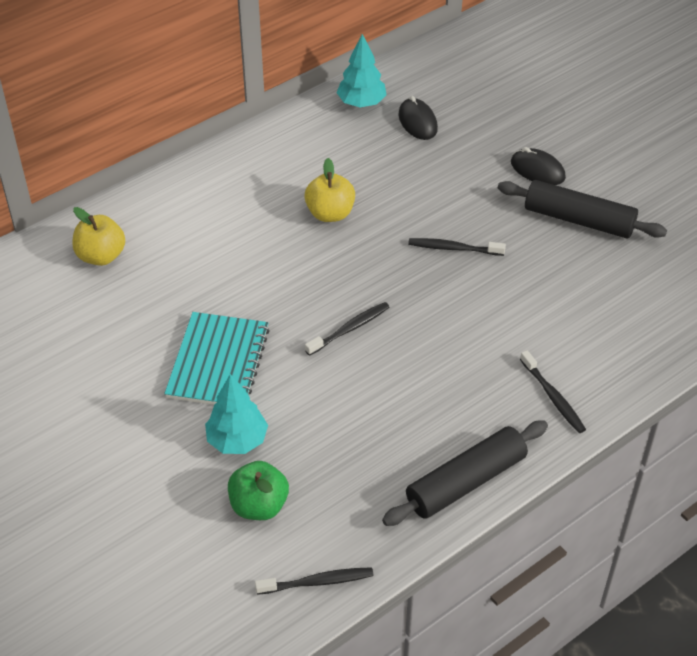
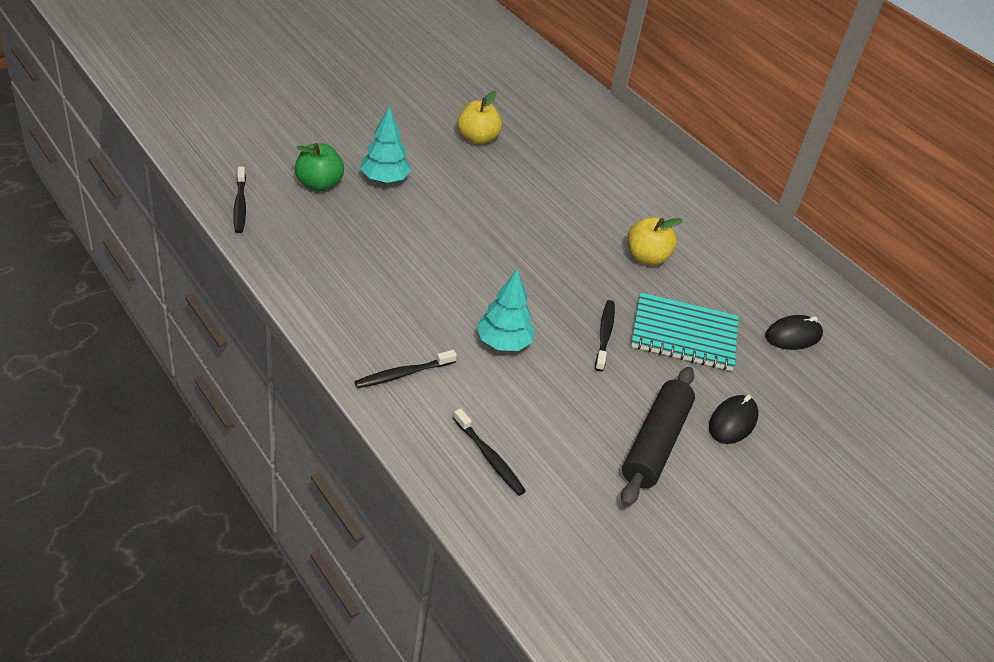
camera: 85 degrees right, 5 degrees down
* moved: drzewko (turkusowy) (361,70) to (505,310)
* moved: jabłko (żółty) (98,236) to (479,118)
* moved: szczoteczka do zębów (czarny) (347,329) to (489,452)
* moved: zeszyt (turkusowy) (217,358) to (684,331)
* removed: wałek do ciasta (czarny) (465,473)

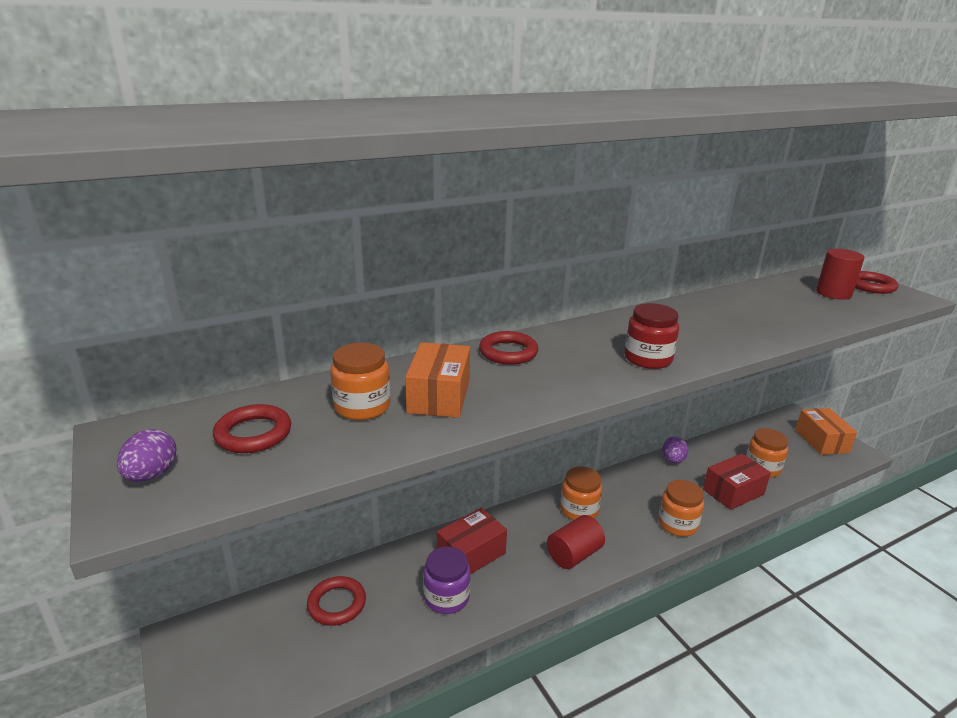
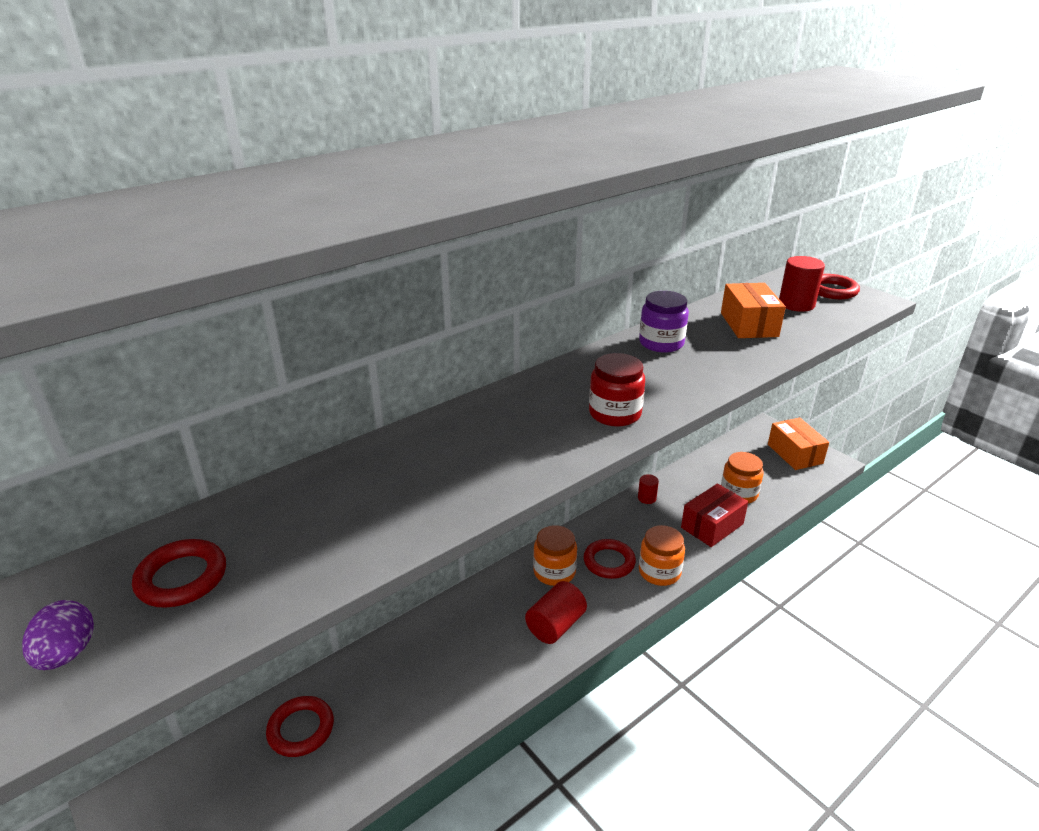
camera: 10 degrees left, 5 degrees up
* moved: pierścień (czerwony) (508,348) to (609,559)
* moved: pudełko (pomarańczowy) (437,380) to (753,310)
* removed: słoik (pomarańczowy) (360,381)
* replaced: jajko (fioletowy) (675,450) to walec (czerwony) (648,489)
* removed: pudełko (czerwony) (472,541)
* moved: słoik (fioletowy) (446,580) to (664,321)

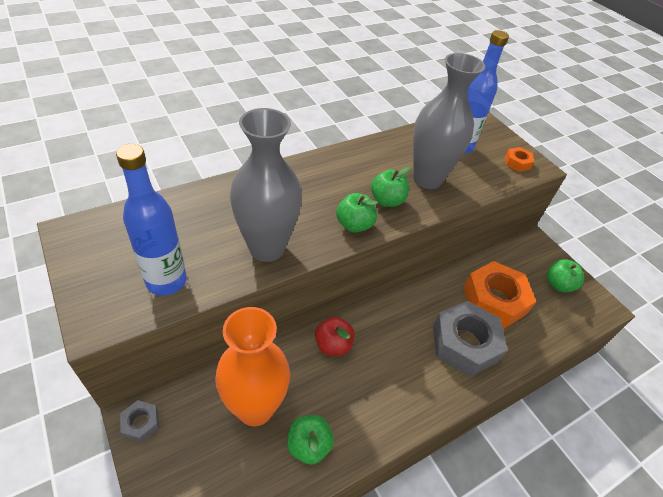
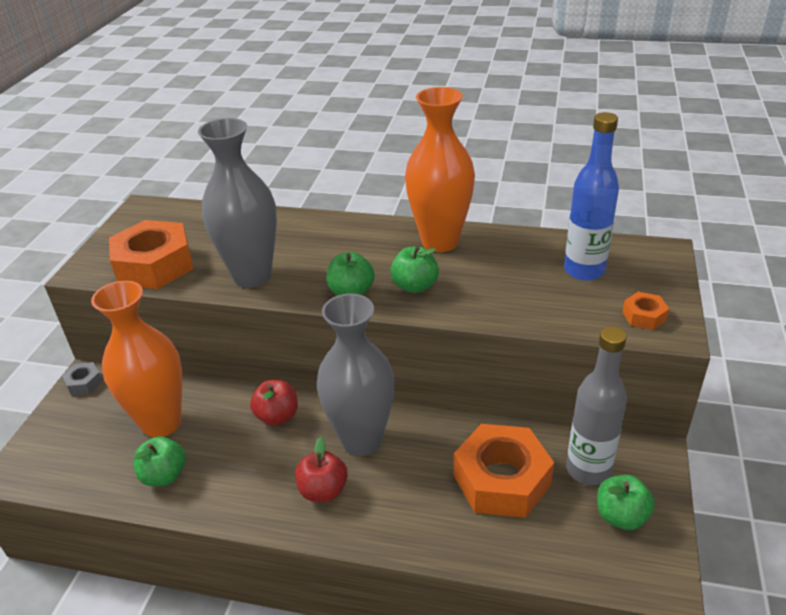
camera: 50 degrees right, 10 degrees down
* moved: wazon (szary) (449,121) to (356,375)
* replaced: butelka (niebieski) (151,220) to nakrętka (pomarańczowy) (151,254)
* removed: nakrętka (szary) (470,339)
* added: wazon (pomarańczowy) (440,169)
* added: butelka (szary) (596,405)
* added: jabłko (czerwony) (321,469)

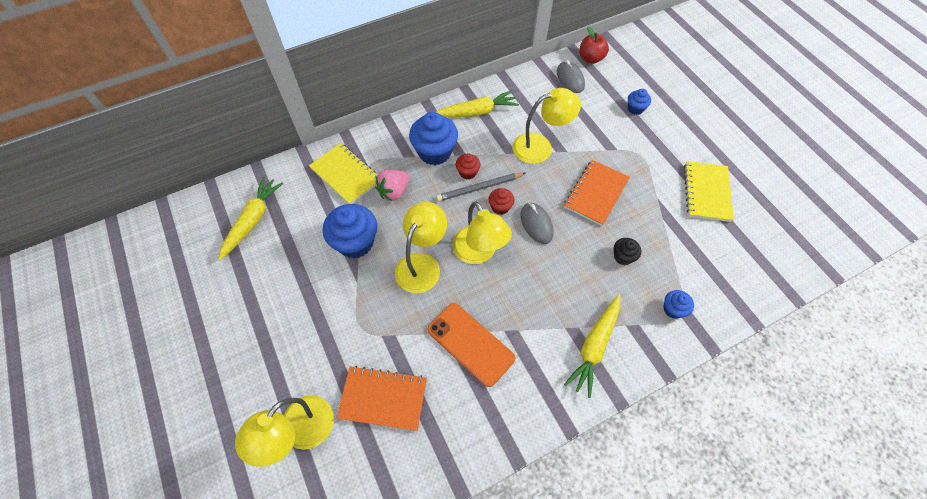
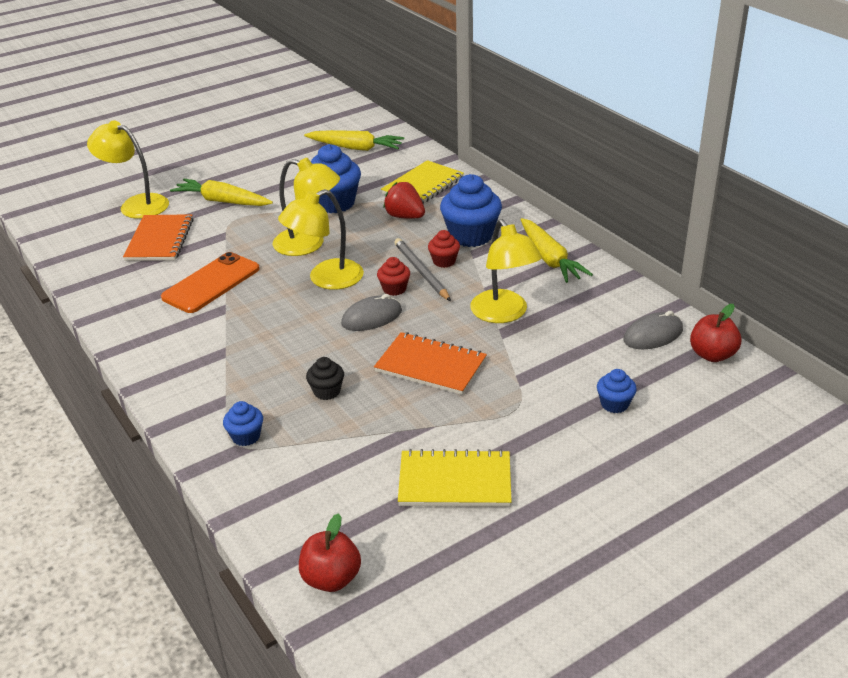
camera: 85 degrees right, 25 degrees down
* recoloured: truskawka (różowy) (392,185) to truskawka (czerwony) (404,200)
* moved: marchewka (żółty) (592,346) to (221,192)
* added: jabłko (czerwony) (330,552)

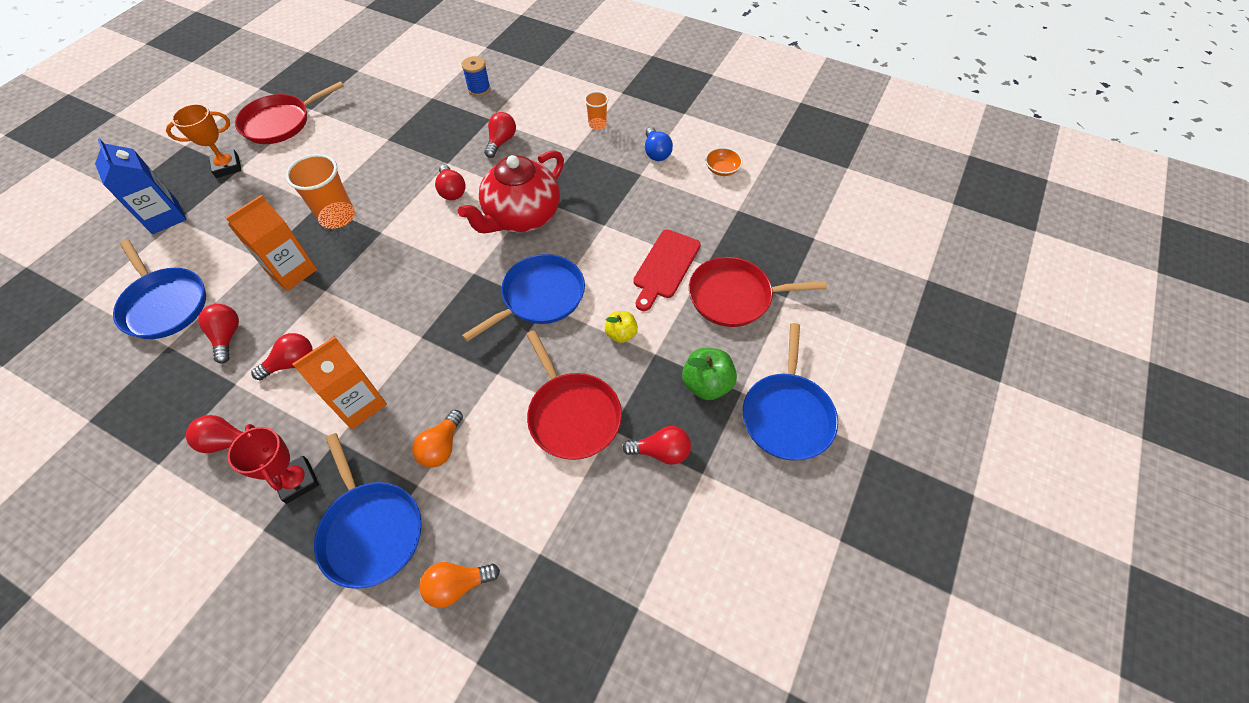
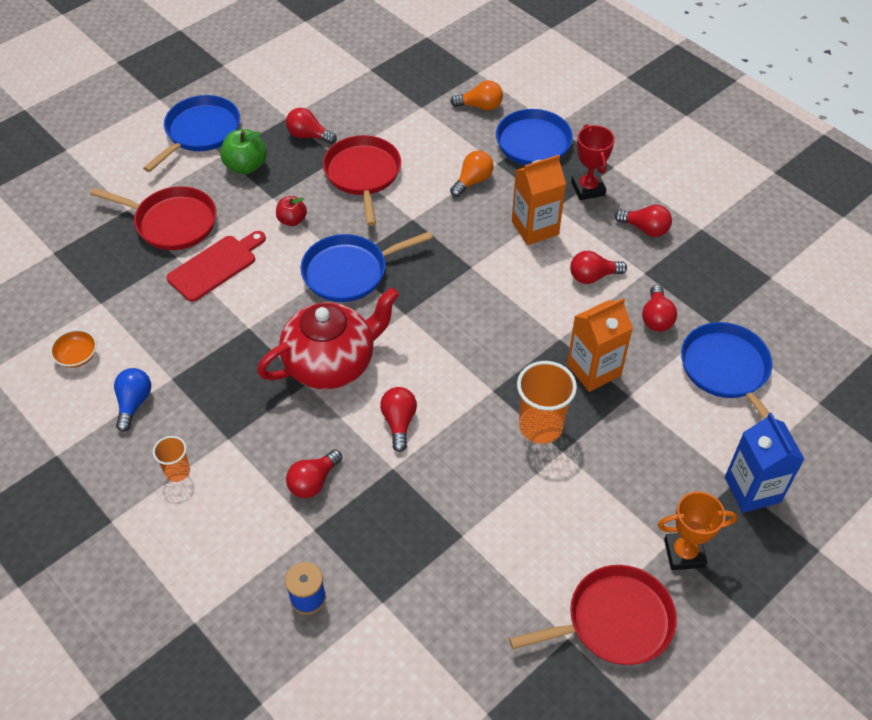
camera: 160 degrees left, 5 degrees down
* recoloured: jabłko (żółty) (621,327) to jabłko (czerwony) (291,211)

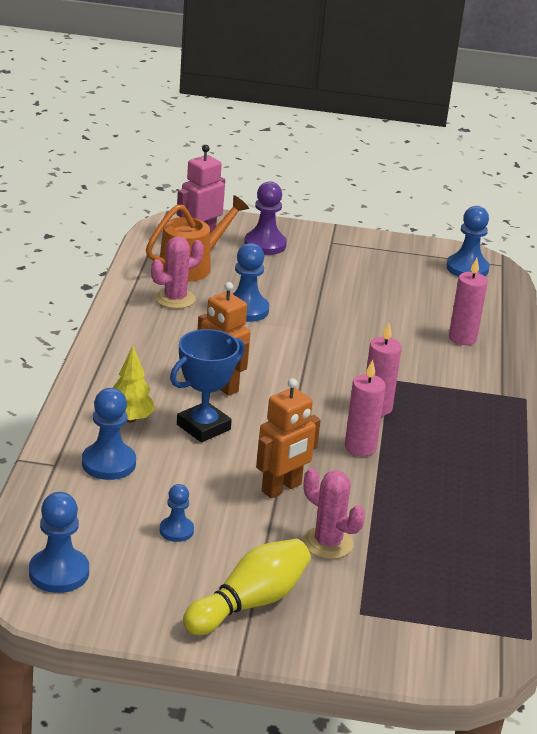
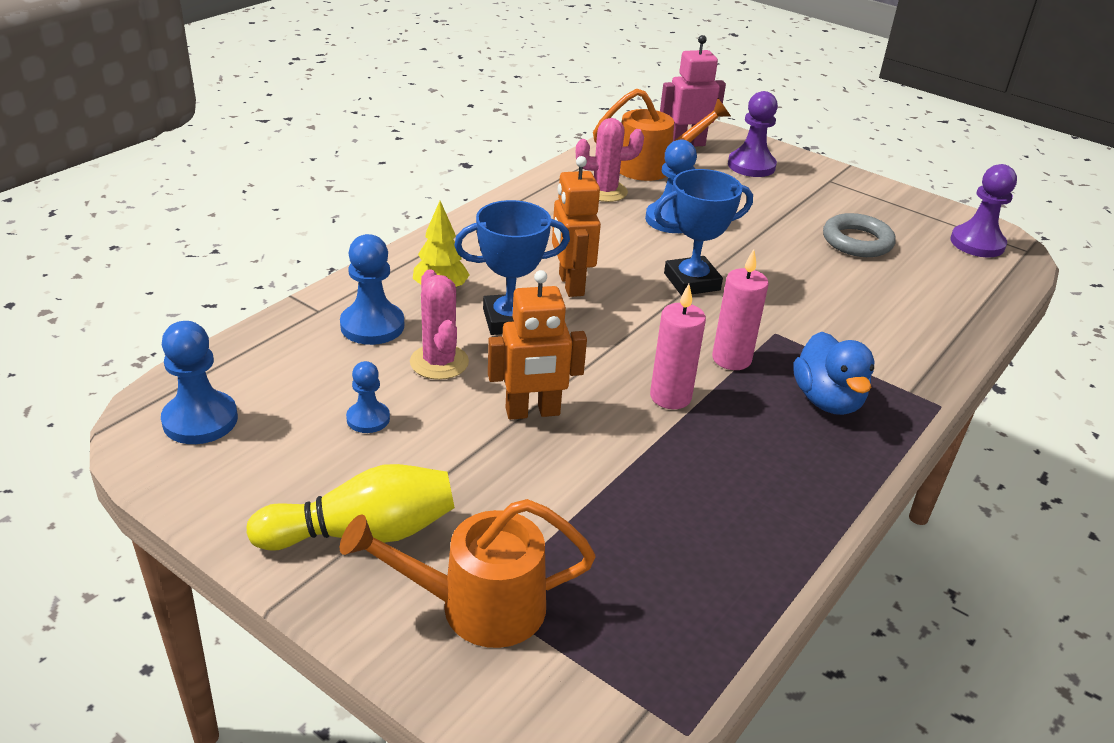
camera: 30 degrees right, 5 degrees up
* recoloured: pionek (niebieski) (468,241) to pionek (fioletowy) (983,210)
* removed: świeca (różowy) (468,301)
* moved: kaktus (różowy) (334,513) to (439,324)
* added: puchar (niebieski) (703,232)
* added: pierścień (szary) (859,235)
* added: kaczka (niebieski) (834,373)
* added: konewka (pomarańczowy) (468,573)

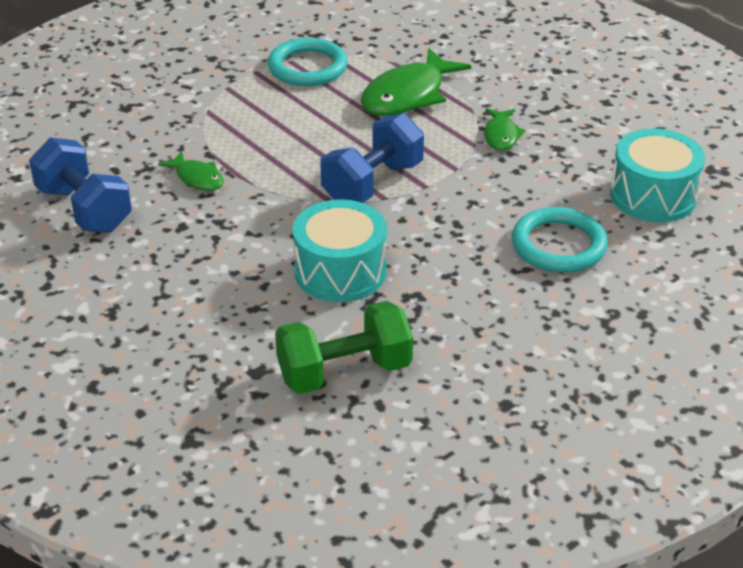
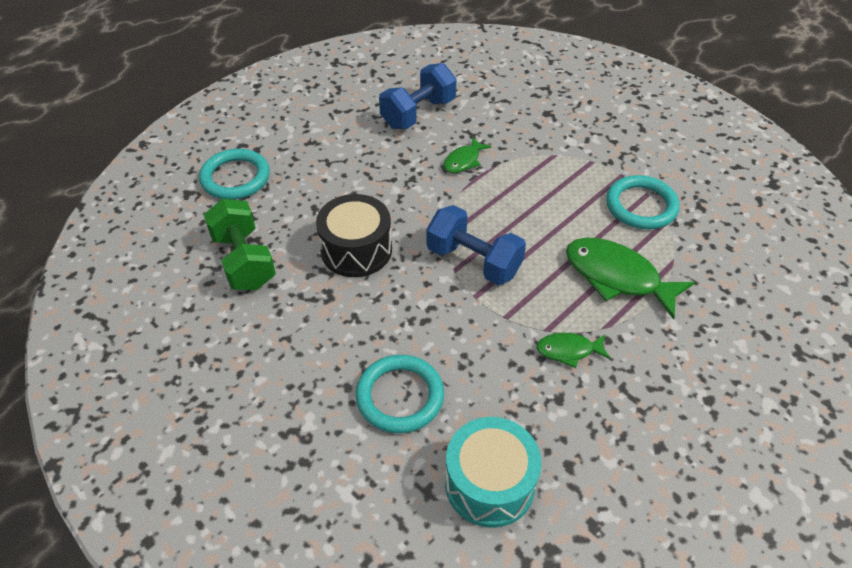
camera: 85 degrees right, 10 degrees up
* recoloured: bęben (turkusowy) (339,250) to bęben (czarny) (354,235)
* added: pierścień (turkusowy) (234,174)

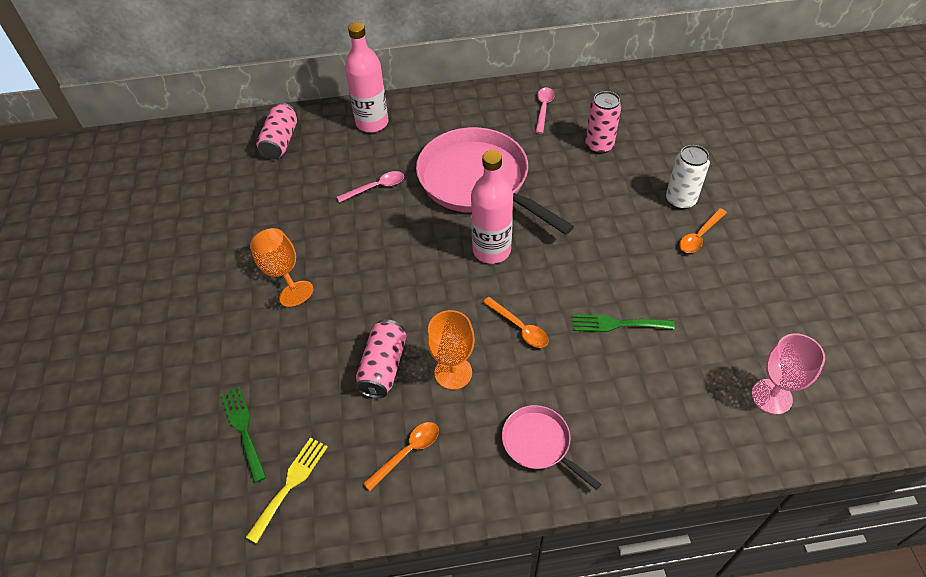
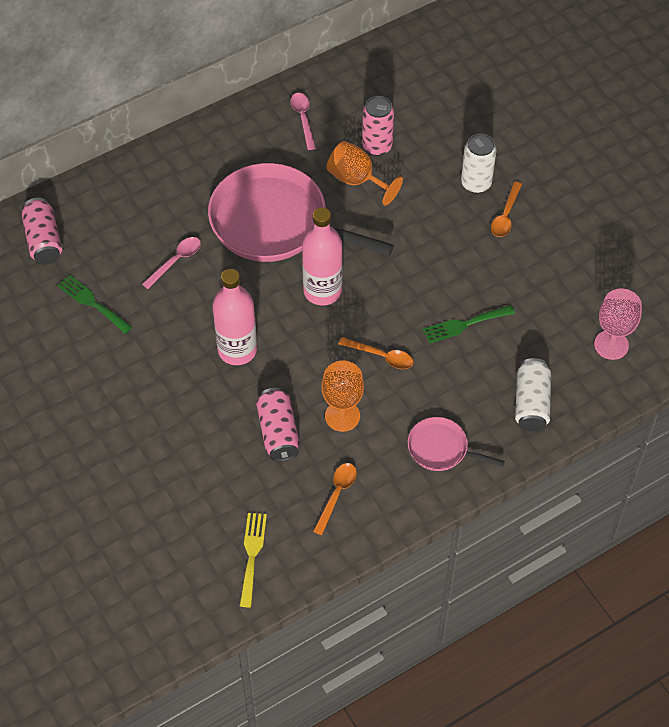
camera: 25 degrees left, 5 degrees up
* moved: butelka (różowy) (366,77) to (235,317)
* moved: kielich (pomarańczowy) (282,267) to (364,173)
* moved: widelec (zielony) (244,435) to (94,304)
* added: puszka (biały) (533,395)

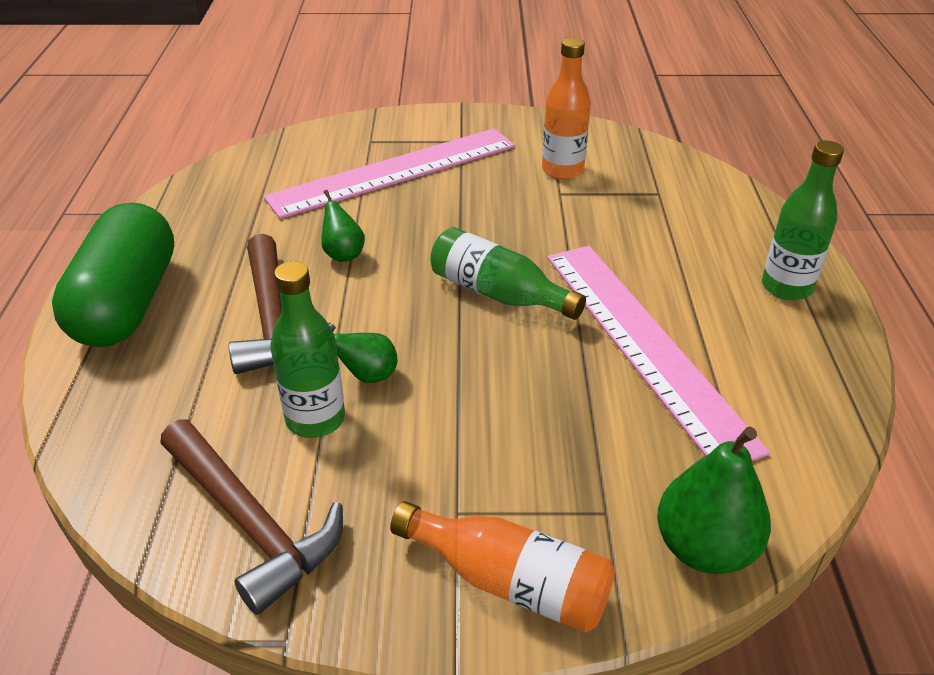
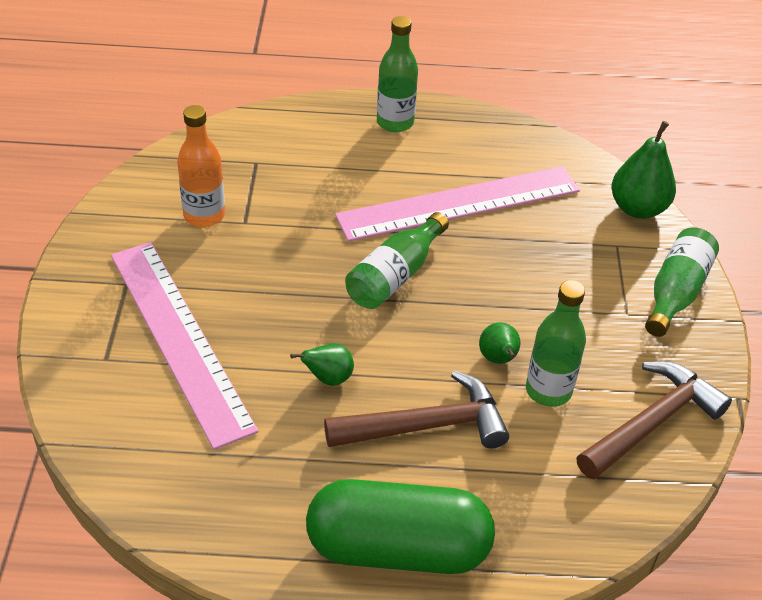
camera: 90 degrees left, 5 degrees up
* recoloured: butelka (pomarańczowy) (502,567) to butelka (zielony) (682,282)

